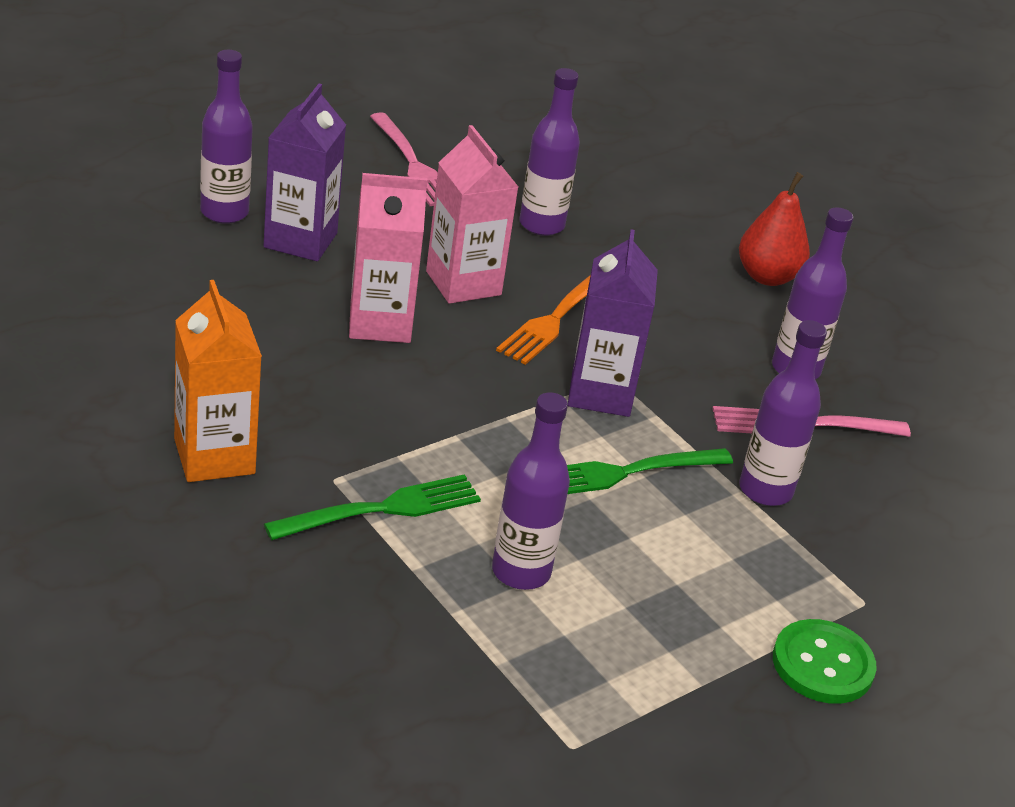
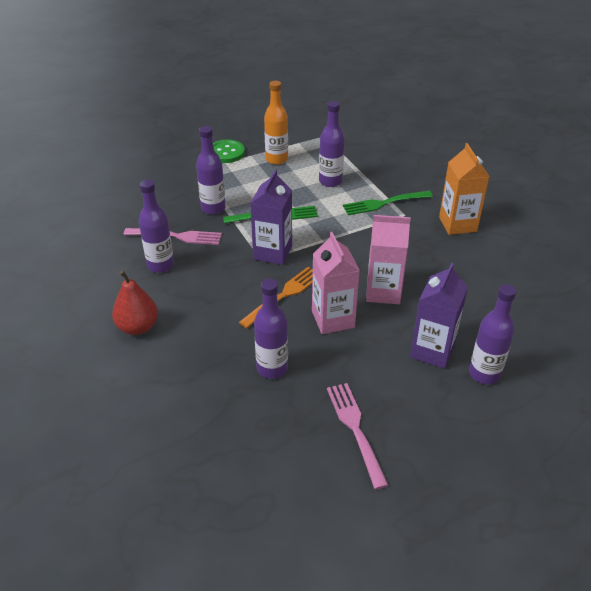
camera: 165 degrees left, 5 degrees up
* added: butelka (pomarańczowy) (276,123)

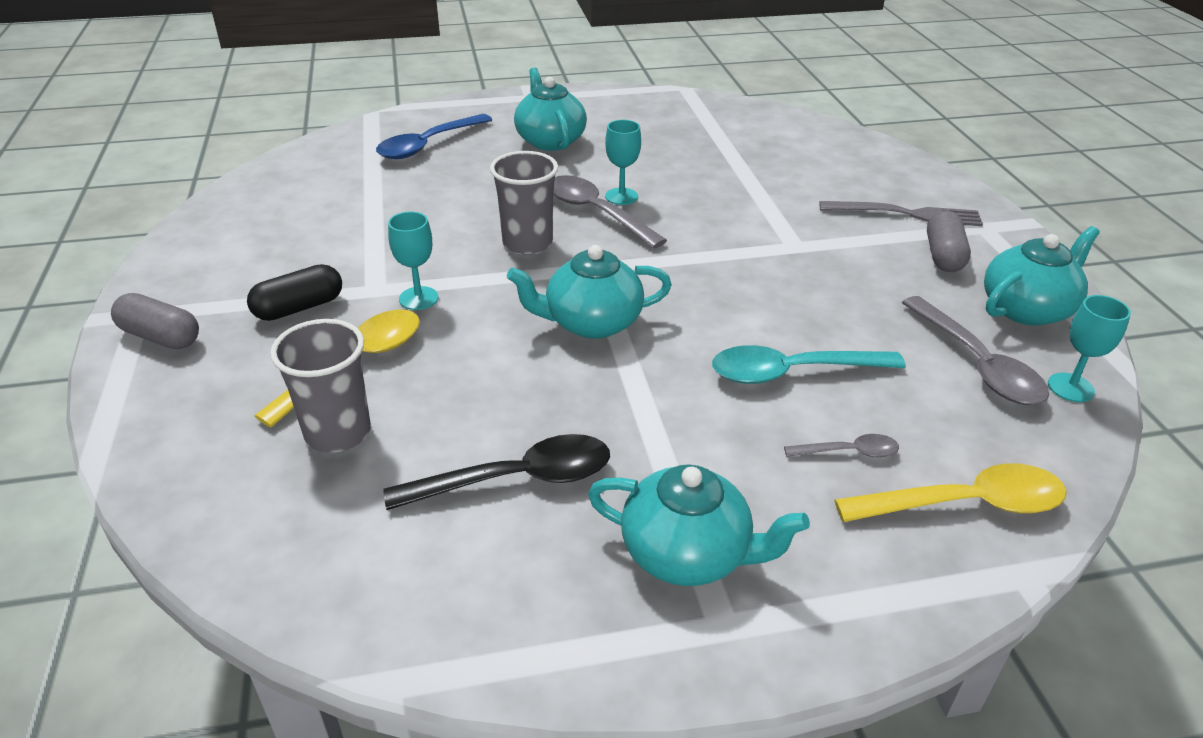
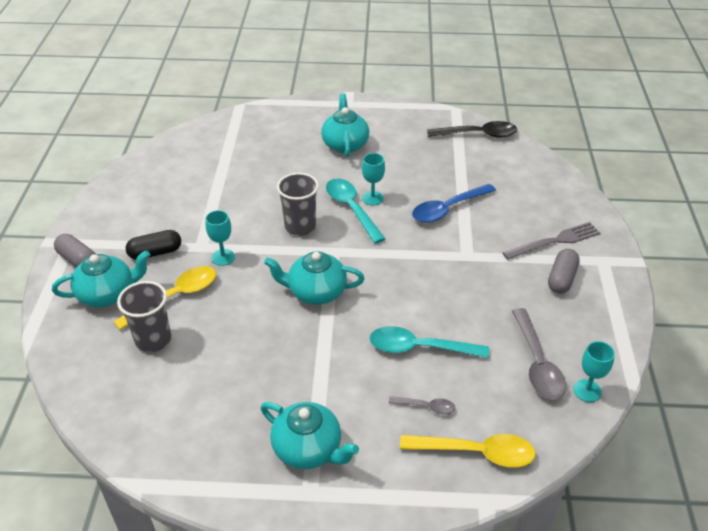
camera: 15 degrees right, 5 degrees up
* moved: łyżka (niebieski) (434,136) to (454,203)
* recoloured: łyżka (szary) (610,212) to łyżka (turkusowy) (355,211)
* turned: widelec (szary) (901,213) = (551,241) 45 degrees counterclockwise
* moved: imbryk (turkusowy) (1042,276) to (101,278)
* moved: łyżka (czarny) (496,472) to (472,129)

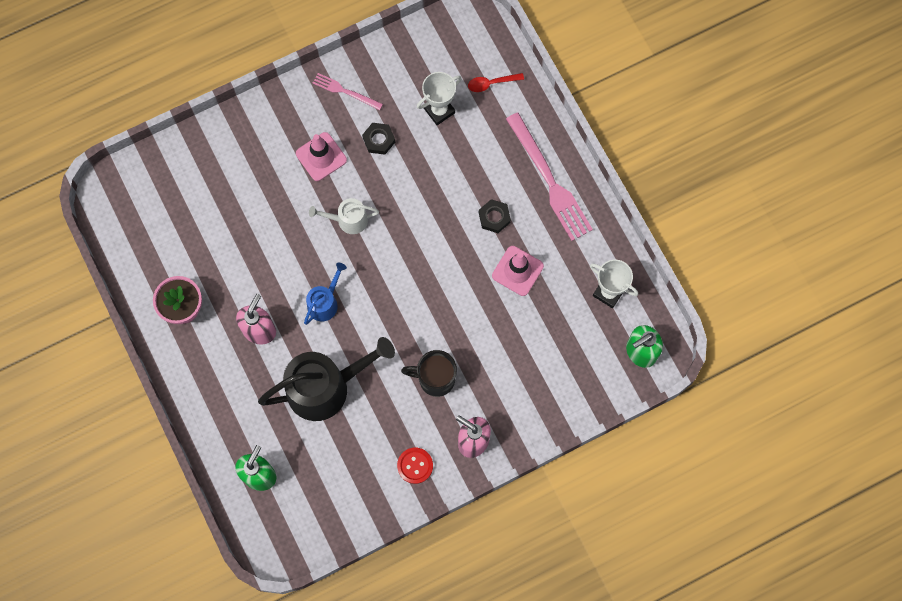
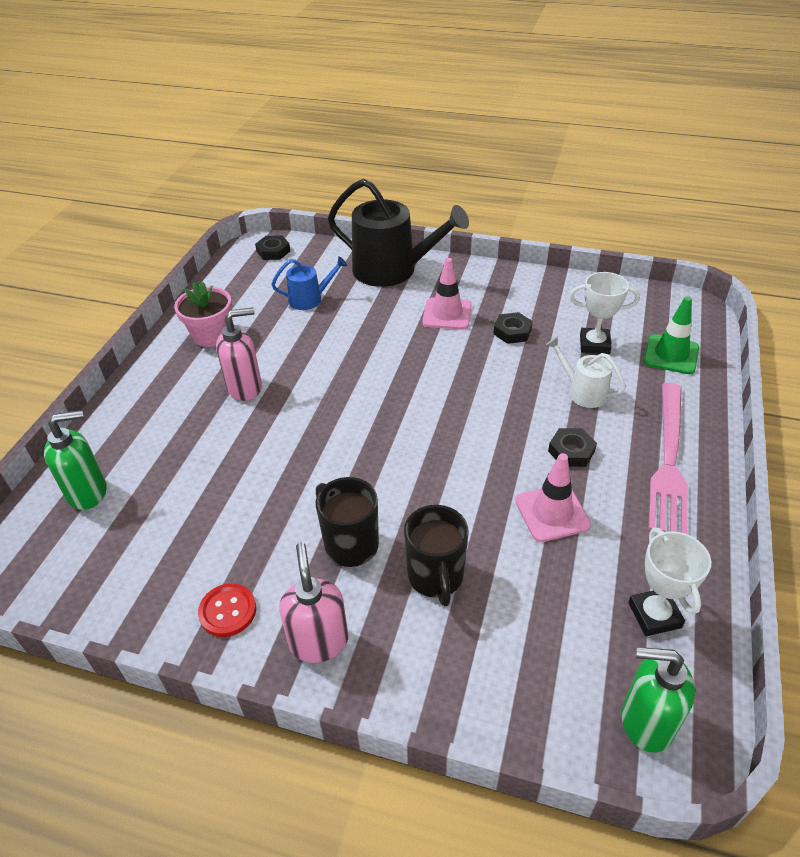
camera: 45 degrees right, 30 degrees down
* removed: widelec (różowy) (348,91)
* replaced: łyżka (czerwony) (496,82) to pachołek (zielony) (671,335)
* moved: konewka (biały) (344,216) to (586,372)
* moved: konewka (niebieski) (325,293) to (309,283)
* moved: konewka (czarny) (326,379) to (398,233)
* added: nakrętka (czarny) (272,247)
* added: kubek (czarny) (436,555)

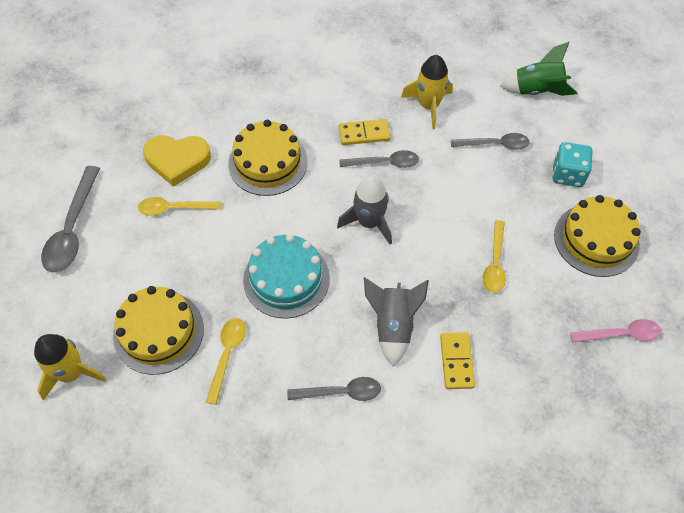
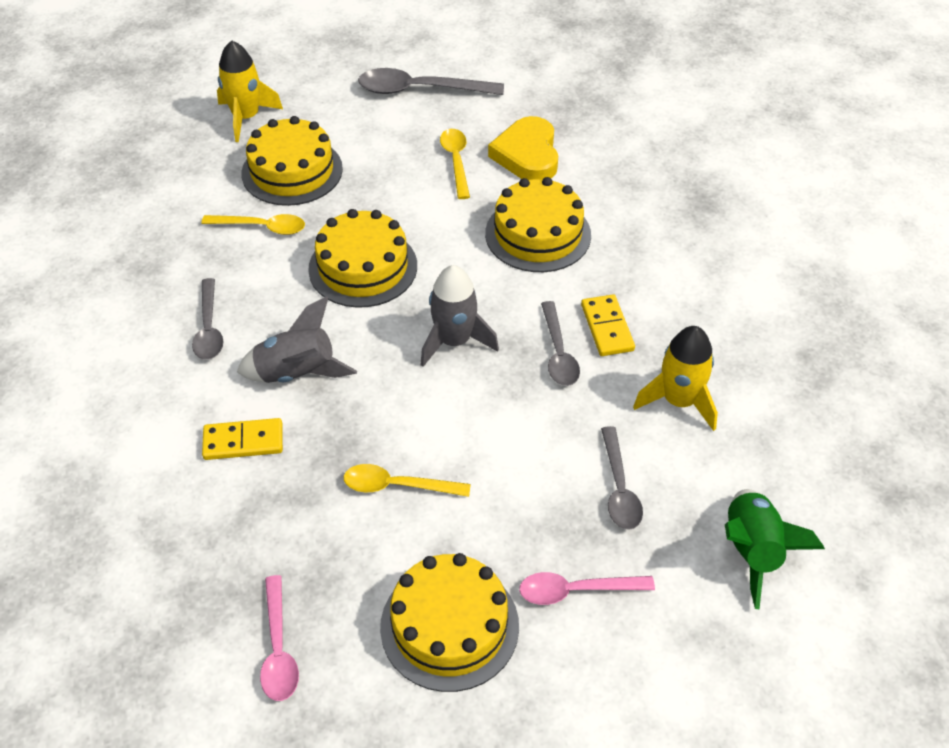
camera: 85 degrees right, 10 degrees down
* replaced: kostka do gry (turkusowy) (572,164) to łyżka (różowy) (587,588)
* recoloured: tort (turkusowy) (286,276) to tort (żółty) (362,258)

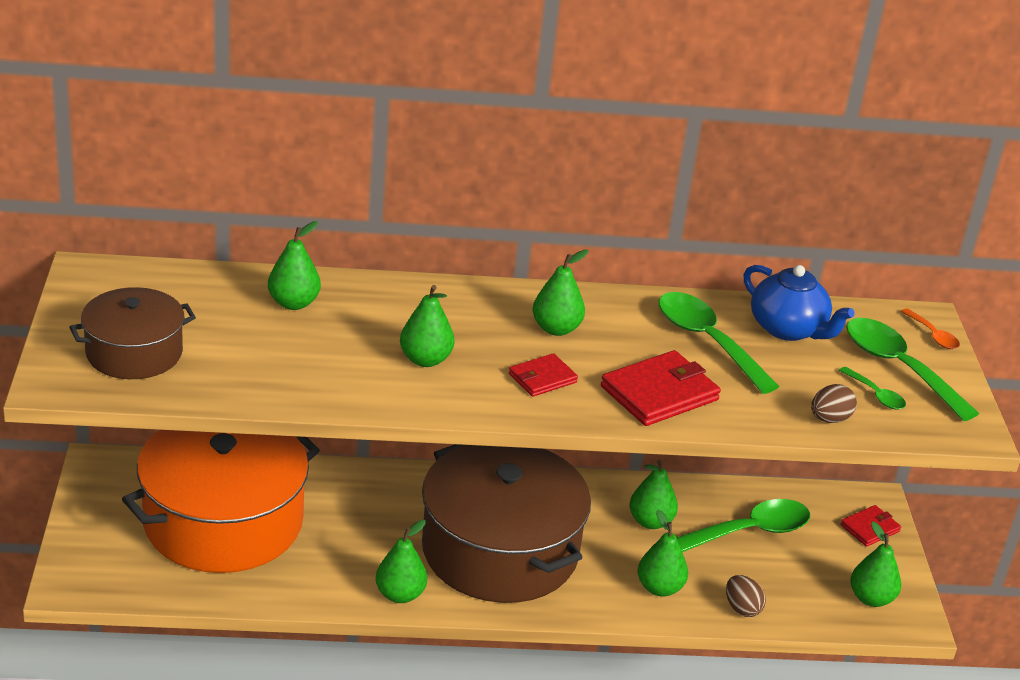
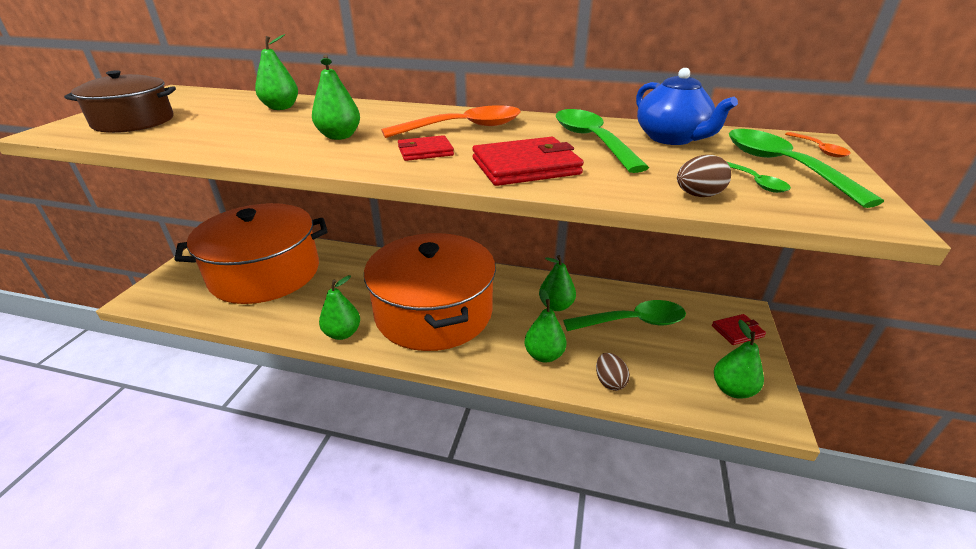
camera: 20 degrees right, 0 degrees up
* replaced: gruszka (zielony) (560,293) to łyżka (pomarańczowy) (451,121)
* recoloured: garnek (brązowy) (506,523) to garnek (pomarańczowy) (430,292)

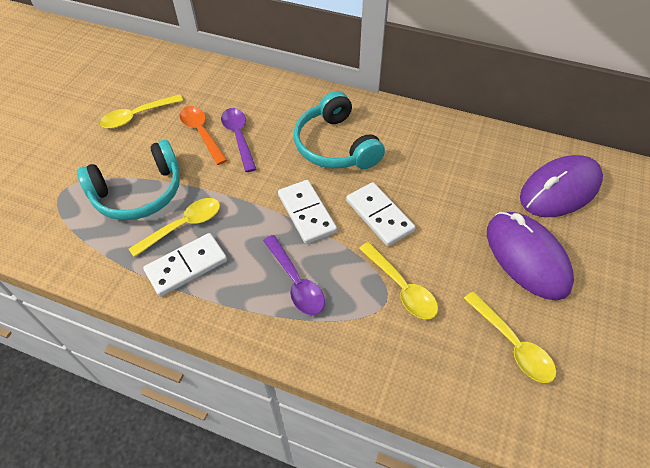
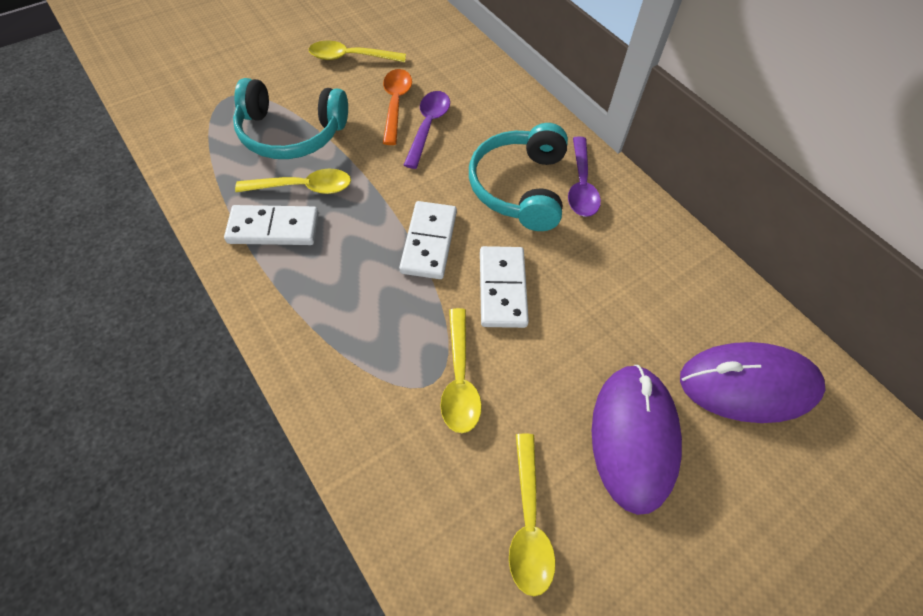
camera: 30 degrees right, 5 degrees up
* moved: łyżka (fioletowy) (294,275) to (584,176)

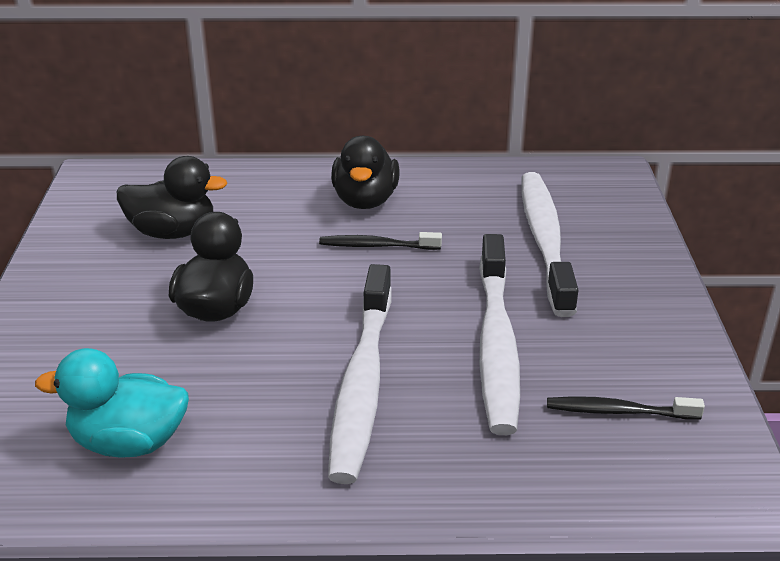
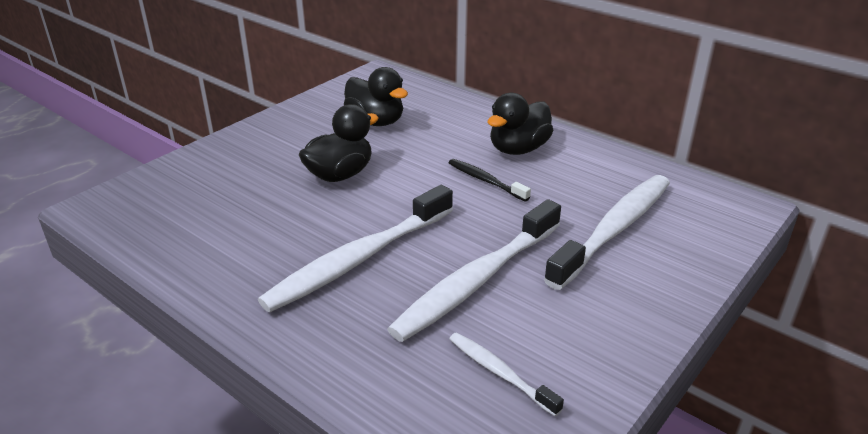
camera: 40 degrees right, 0 degrees up
* removed: kaczka (turkusowy) (112,403)
* recoloured: szczoteczka do zębów (czarny) (626,408) to szczoteczka do zębów (biały) (506,374)

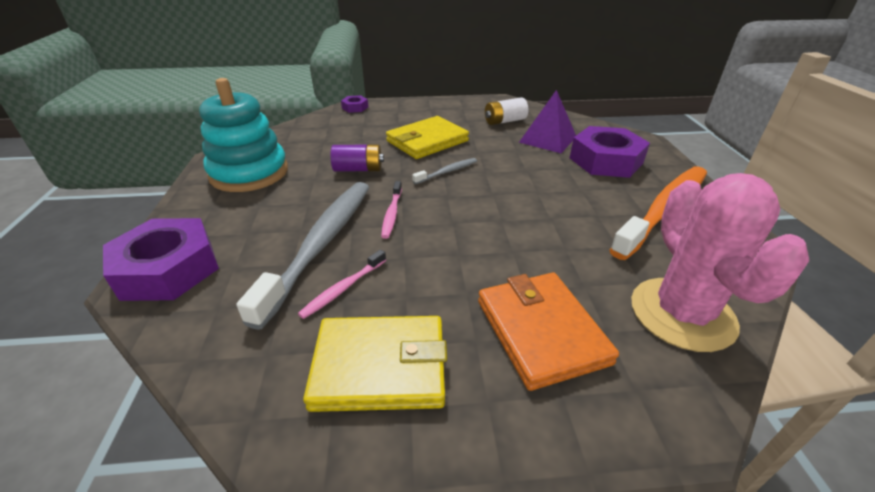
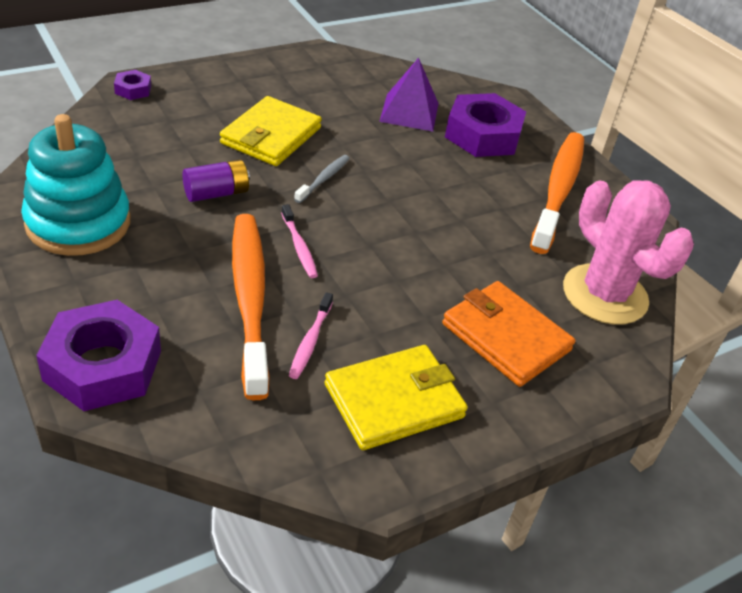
camera: 30 degrees left, 5 degrees up
* removed: bateria (biały) (506,111)
* recoloured: szczoteczka do zębów (szary) (302,256) to szczoteczka do zębów (pomarańczowy) (251,307)

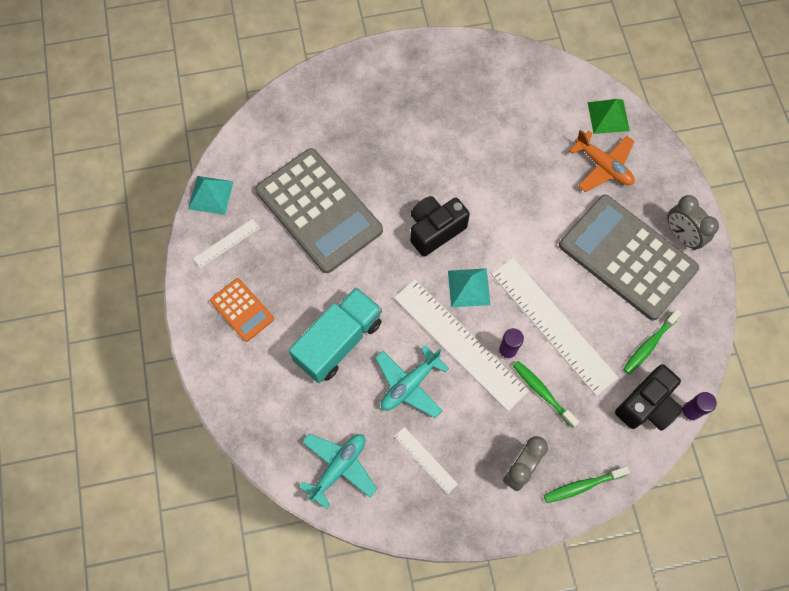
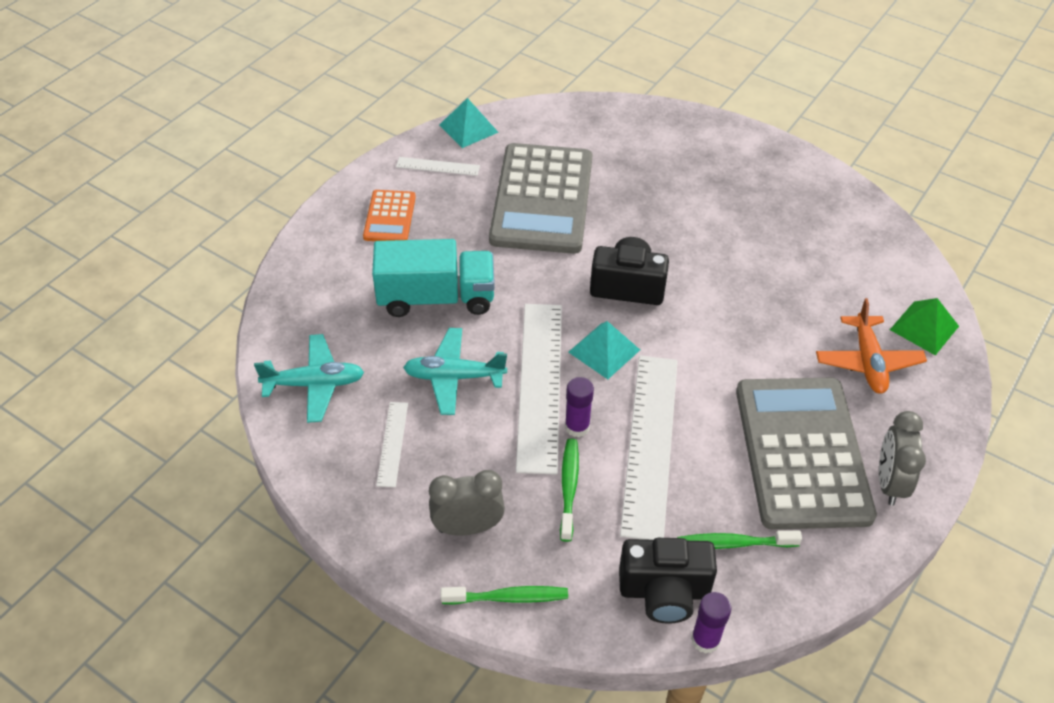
camera: 45 degrees right, 20 degrees down
* turned: szczoteczka do zębów (zielony) (587,484) = (504,595) 150 degrees clockwise

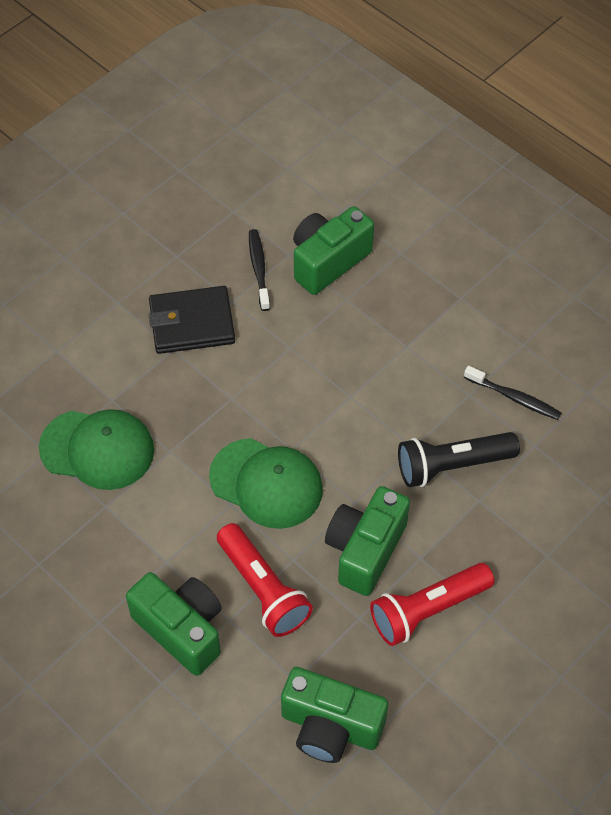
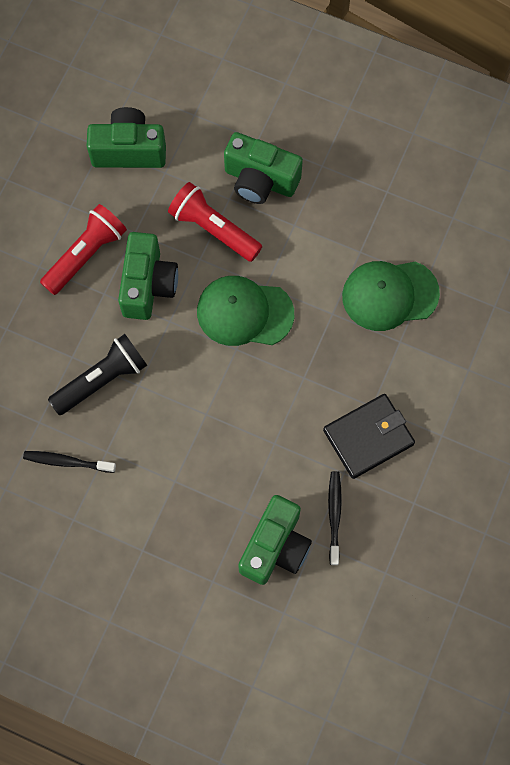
camera: 160 degrees right, 15 degrees up
* turned: szczoteczka do zębów (czarny) (259,270) = (335,518) 150 degrees counterclockwise

